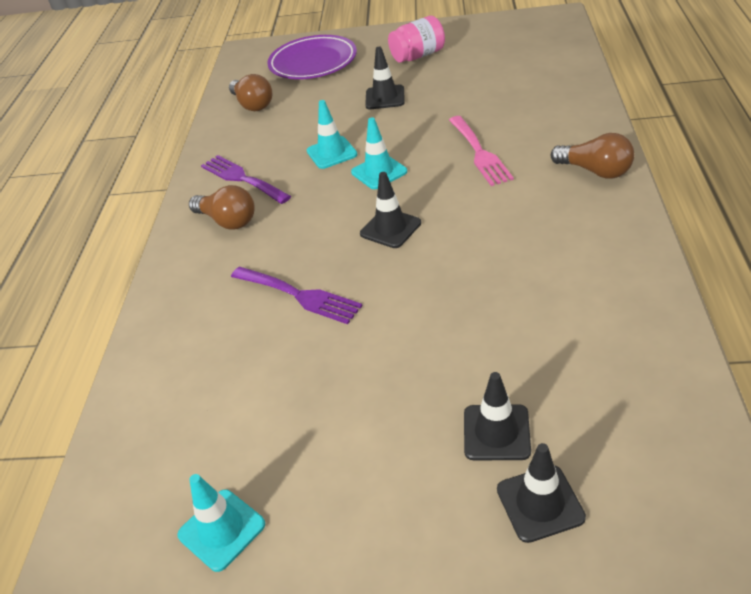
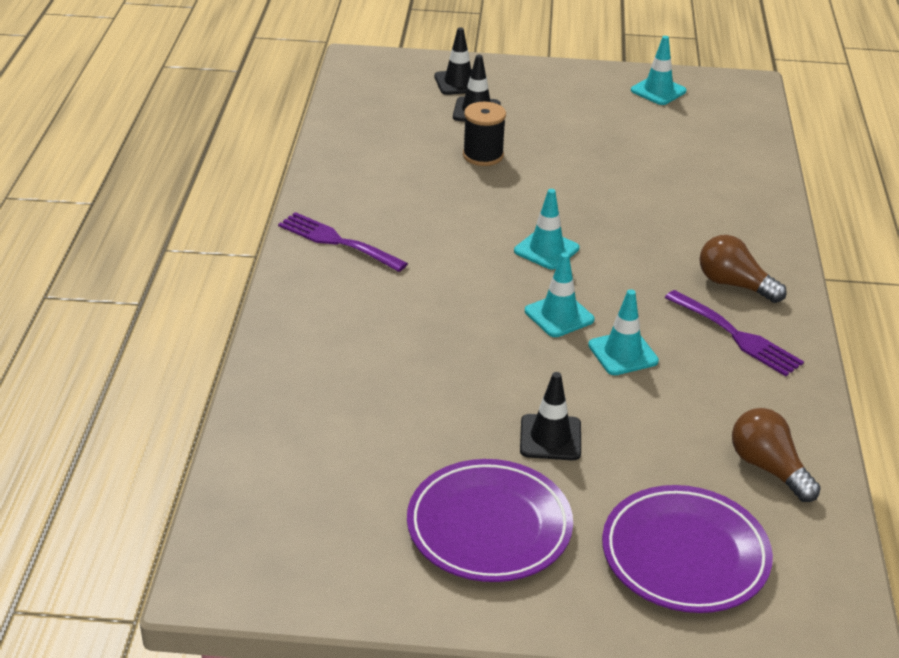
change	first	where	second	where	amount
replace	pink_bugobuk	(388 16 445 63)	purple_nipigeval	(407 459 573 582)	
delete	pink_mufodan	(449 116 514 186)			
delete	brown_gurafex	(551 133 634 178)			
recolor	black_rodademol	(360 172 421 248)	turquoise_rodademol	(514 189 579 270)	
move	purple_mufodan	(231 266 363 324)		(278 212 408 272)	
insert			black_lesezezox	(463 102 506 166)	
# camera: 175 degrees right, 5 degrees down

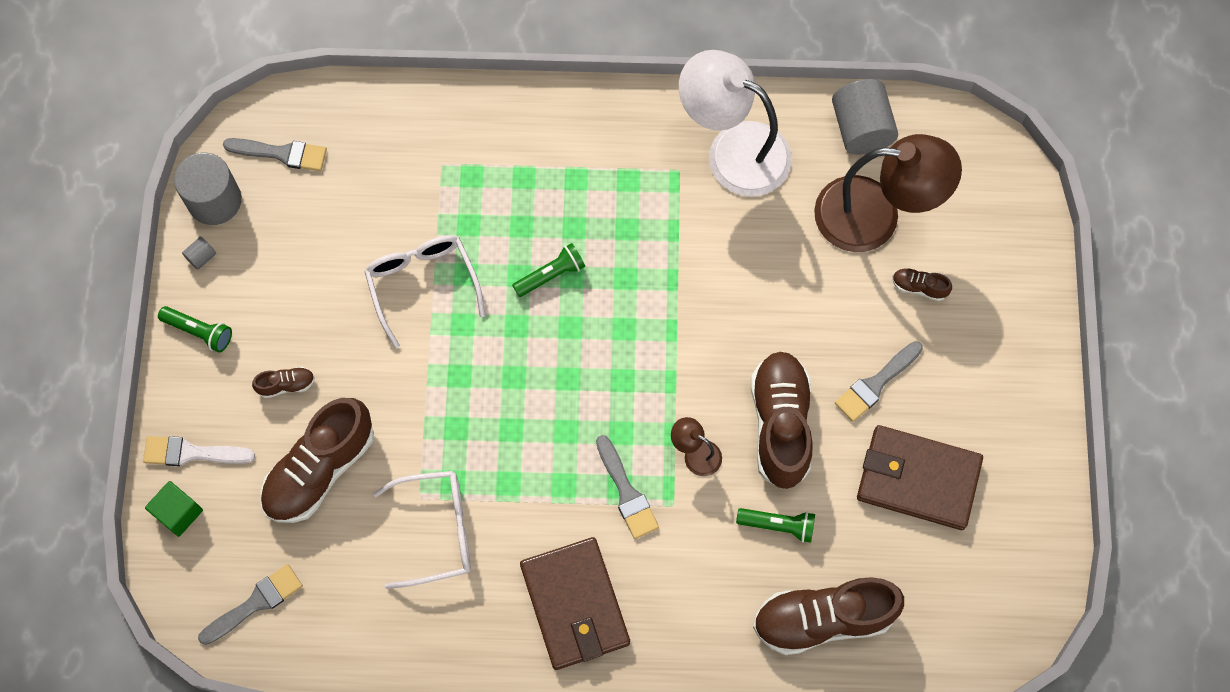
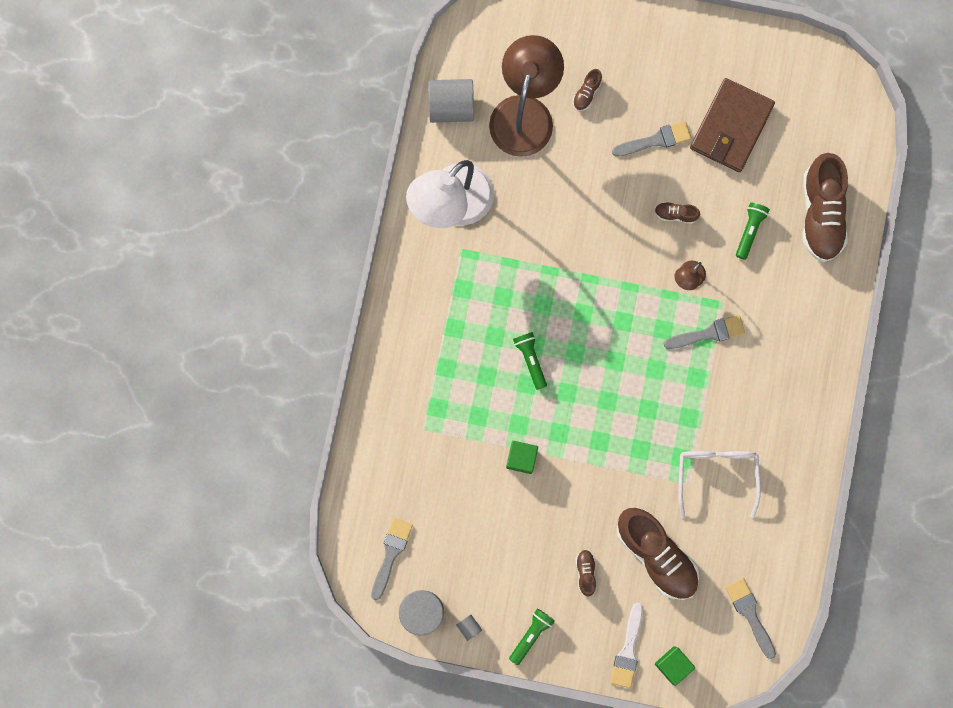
change	first	where	second	where	amount
replace	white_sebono	(364 235 485 348)	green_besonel	(506 441 538 474)	
rotate	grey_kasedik	(835 341 923 422)		(612 121 691 156)	75 degrees counterclockwise
resize	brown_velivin	(751 351 813 489)		(655 202 700 224)	x0.43
delete	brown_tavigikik	(520 537 630 670)			
# camera: 80 degrees left, 10 degrees up

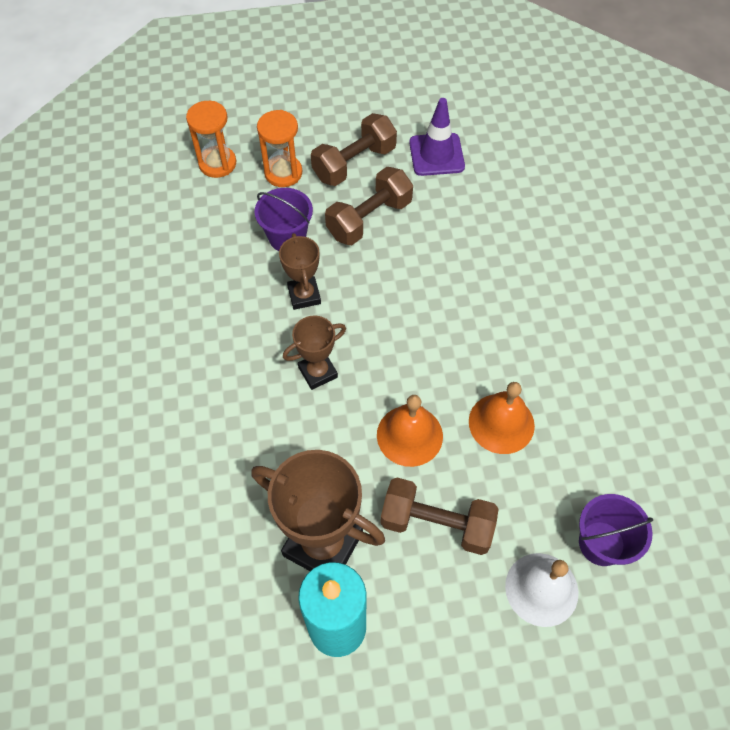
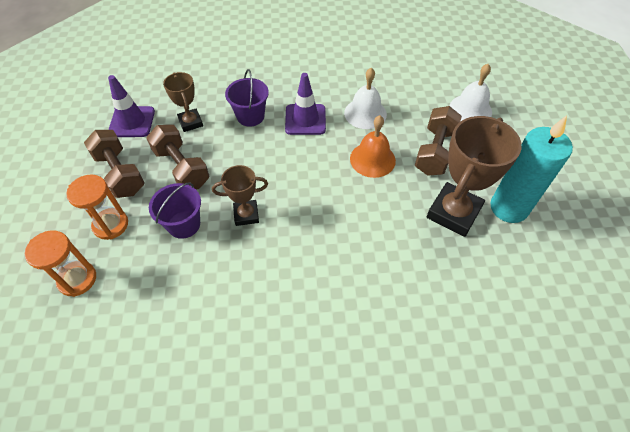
change	first	where	second	where	amount
move	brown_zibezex	(283 315 346 390)		(163 72 203 132)	
recolor	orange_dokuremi	(469 382 535 454)	white_dokuremi	(344 68 387 129)	
move	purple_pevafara	(579 494 653 566)		(225 69 269 127)	
insert			purple_rodademol	(285 73 326 135)	
# camera: 85 degrees left, 5 degrees down

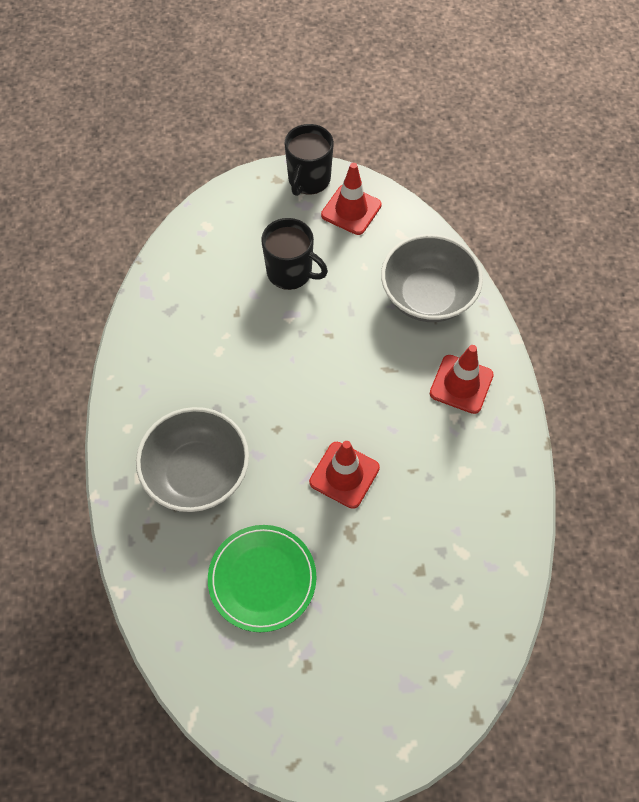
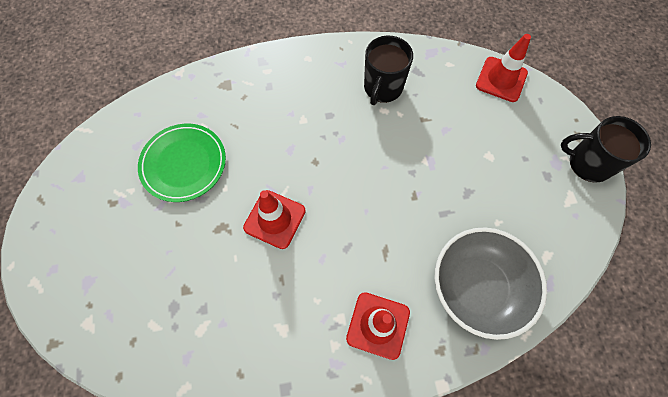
change	first	where	second	where	amount
move	red_rodademol	(321 163 382 235)		(476 34 531 102)	
move	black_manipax	(261 218 328 290)		(364 35 413 105)	
delete	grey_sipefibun	(136 407 249 512)			
# camera: 85 degrees right, 5 degrees up

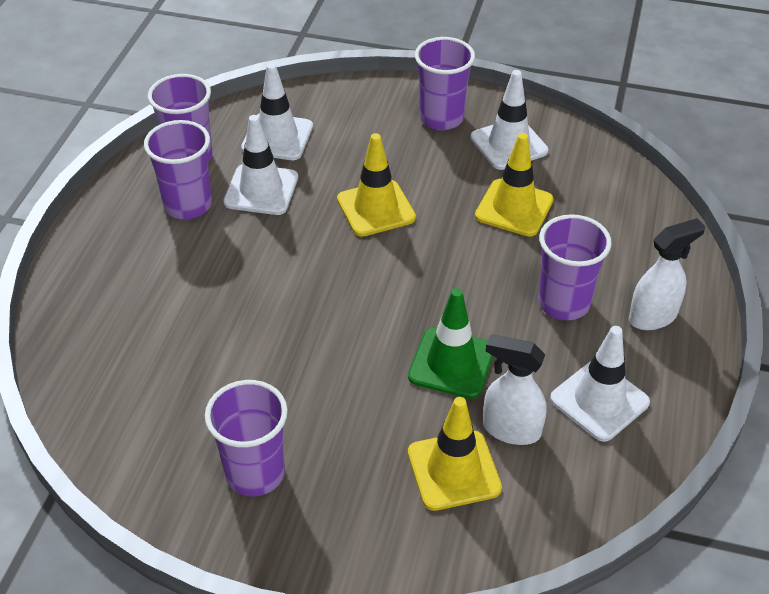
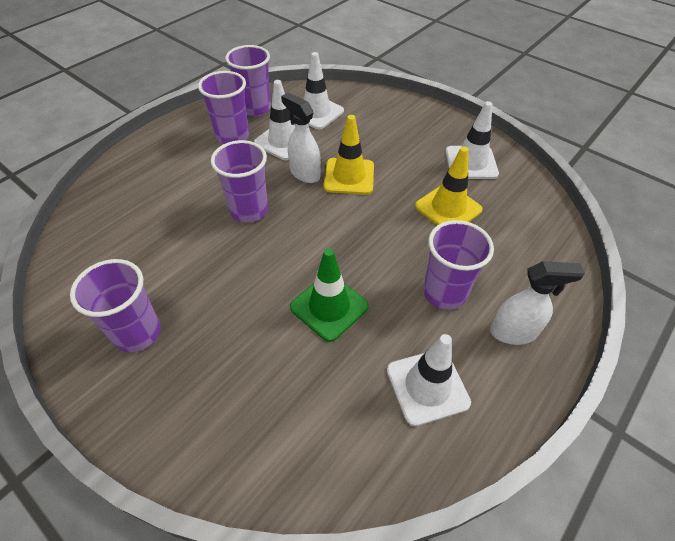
change	first	where	second	where	amount
move	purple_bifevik	(415 37 475 130)		(211 140 268 222)	
move	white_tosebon	(483 334 547 445)		(281 92 321 183)	
delete	yellow_rodademol	(408 397 502 511)			
# camera: 25 degrees right, 5 degrees up

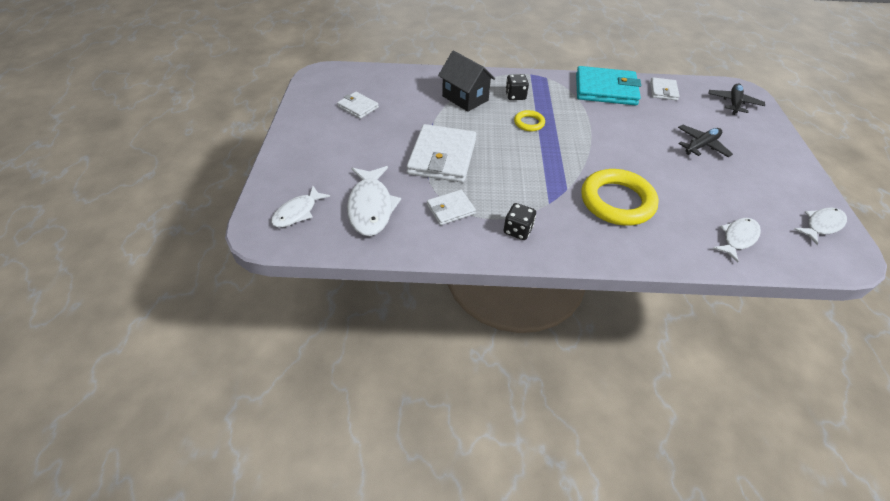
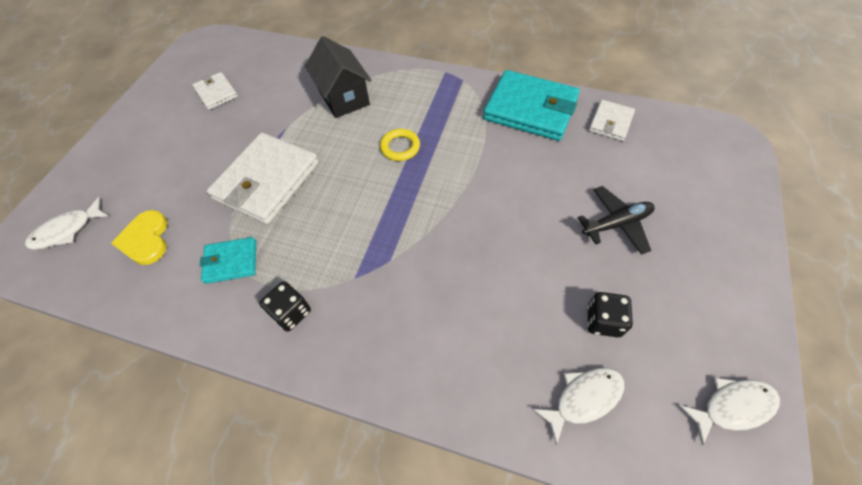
change	first	where	second	where	amount
move	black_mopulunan	(505 74 529 100)		(587 292 633 337)	
delete	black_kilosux	(709 84 765 115)			
replace	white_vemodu	(347 166 401 236)	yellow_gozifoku	(111 210 168 265)	
delete	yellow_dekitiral	(581 169 659 226)			
recolor	white_tavigikik	(427 190 476 225)	turquoise_tavigikik	(200 237 256 284)	
# camera: 20 degrees right, 10 degrees up

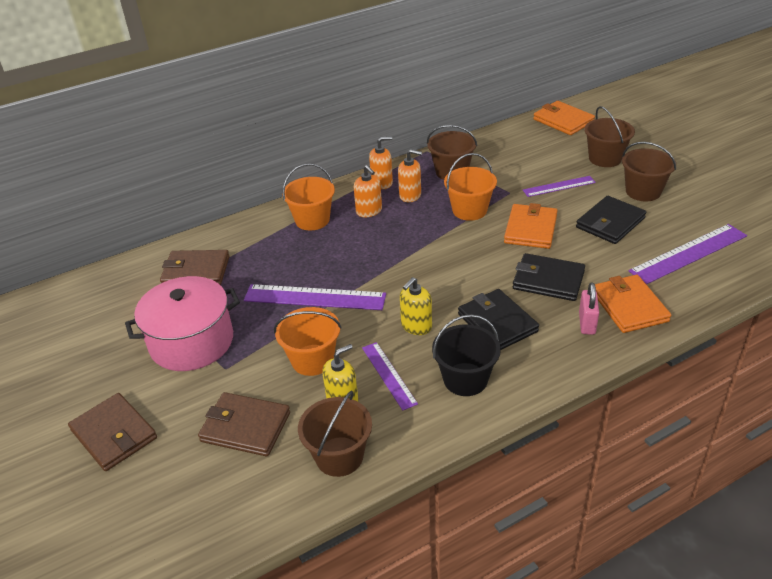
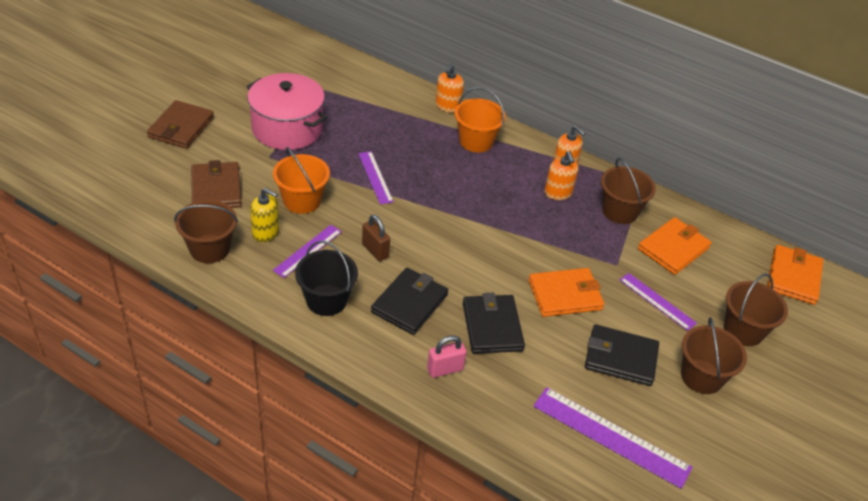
change	first	where	second	where	amount
delete	orange_pevafara	(444 153 497 221)			
move	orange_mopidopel	(354 165 382 217)		(436 64 464 113)	
delete	brown_tavigikik	(160 250 230 285)			
move	orange_tavigikik	(595 275 671 333)		(638 217 712 275)	
replace	yellow_mopidopel	(400 277 432 335)	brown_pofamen	(362 215 390 261)	
resize	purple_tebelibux	(244 284 386 310)		(358 151 394 205)	x0.60
# camera: 55 degrees right, 5 degrees up

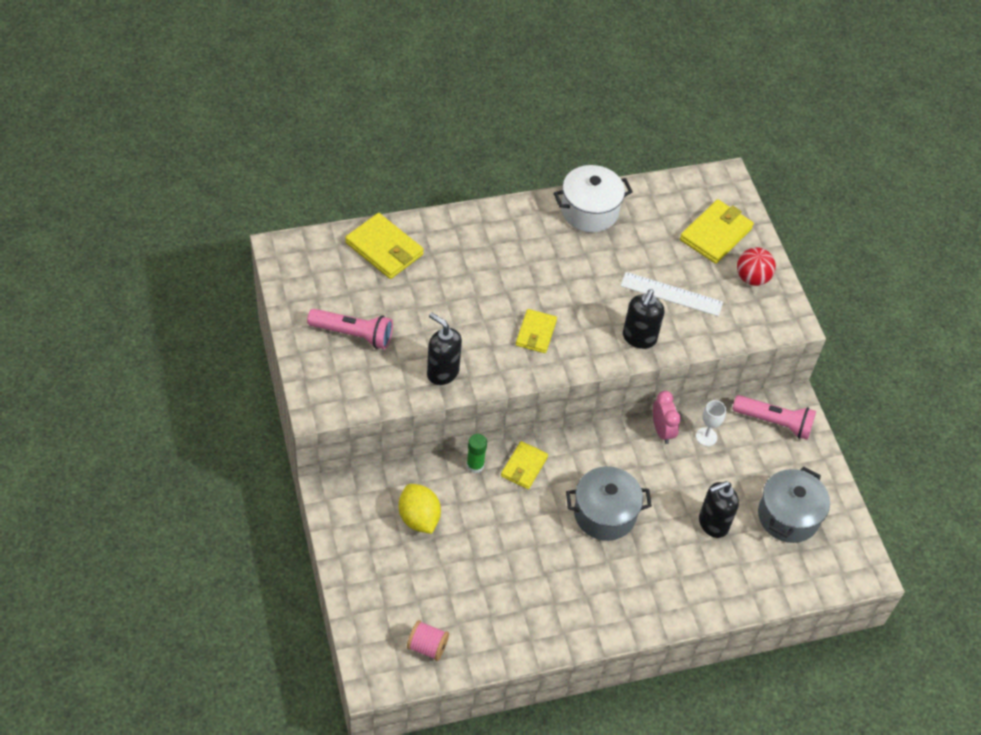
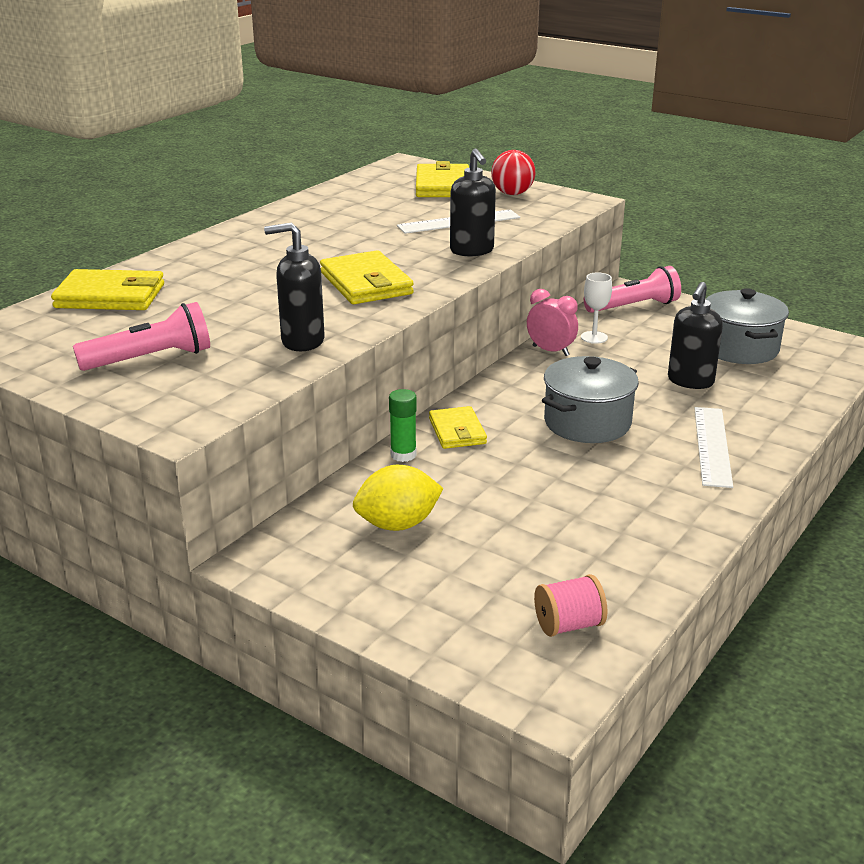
change	first	where	second	where	amount
delete	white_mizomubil	(554 165 633 232)			
resize	yellow_tavigikik	(516 309 557 353)		(320 250 414 304)	x1.54
rotate	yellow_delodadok	(399 484 441 534)		(353 465 444 531)	45 degrees counterclockwise
insert			white_tebelibux	(694 407 733 488)	
# camera: 35 degrees left, 25 degrees down

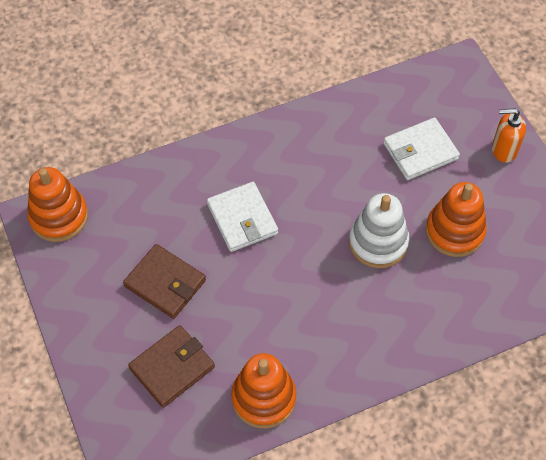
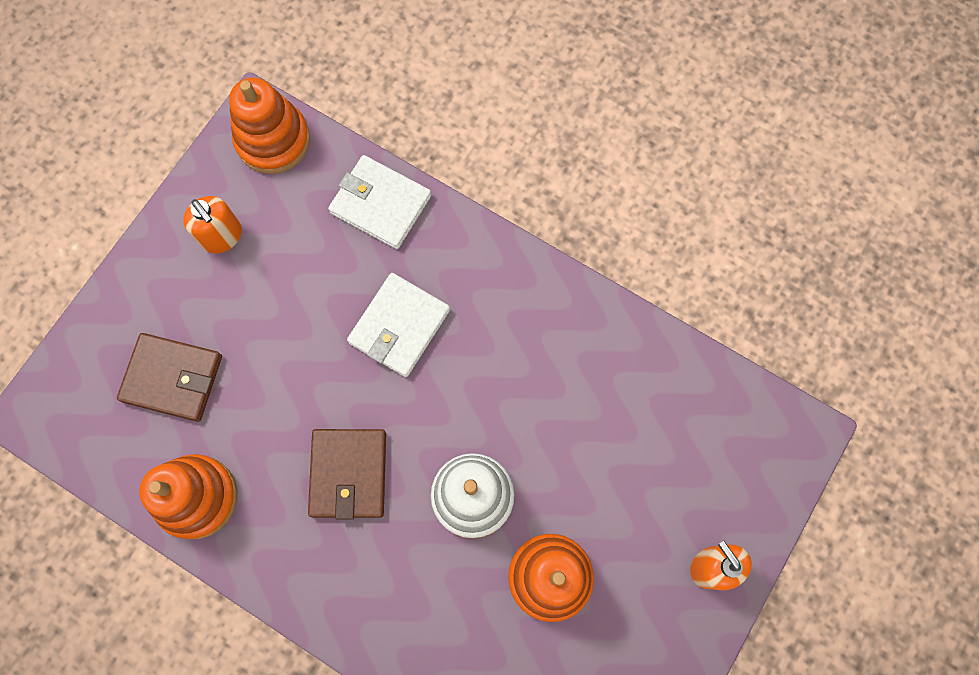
change	first	where	second	where	amount
move	white_tavigikik	(383 118 460 180)		(328 155 431 249)	
move	brown_tavigikik	(123 244 206 319)		(308 429 386 520)	
insert			orange_mopidopel	(183 196 242 253)	
# camera: 55 degrees right, 15 degrees up

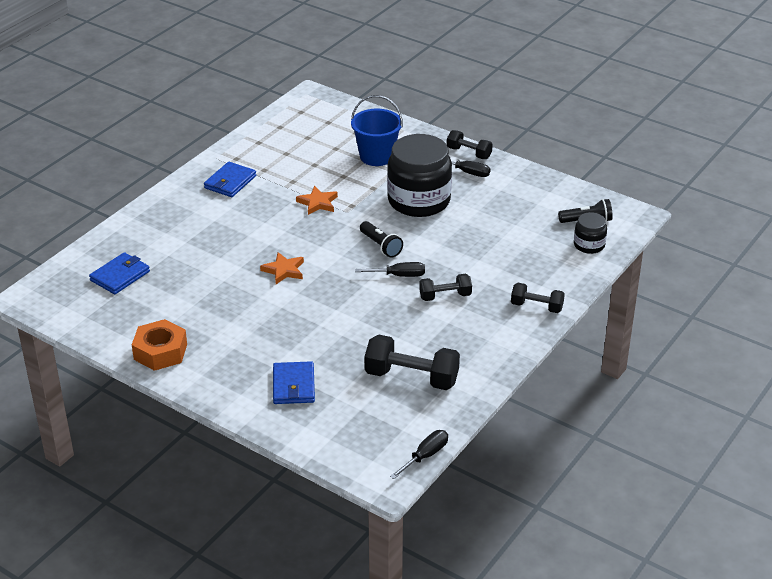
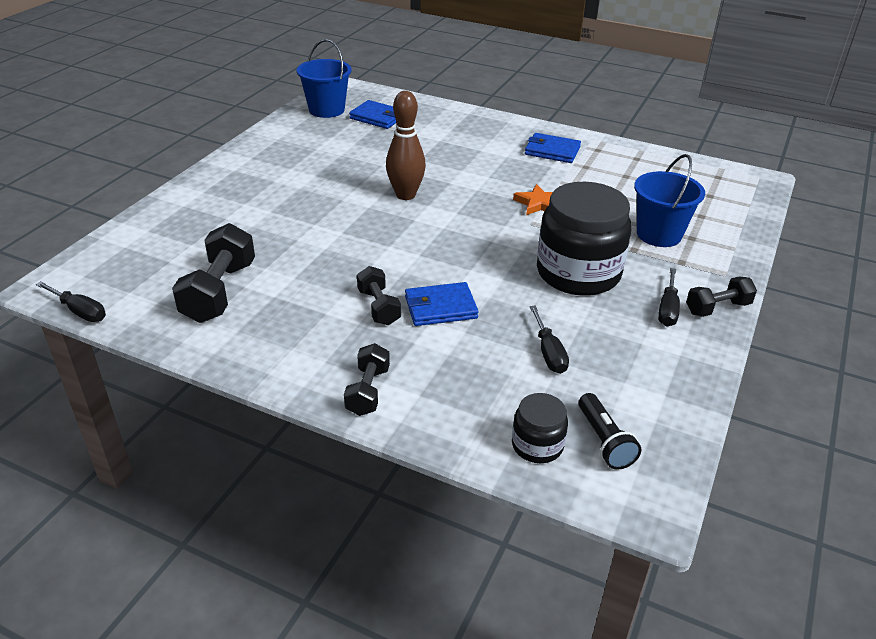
change	first	where	second	where	amount
rotate	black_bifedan	(447 130 493 159)		(686 277 757 317)	45 degrees clockwise
delete	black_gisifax	(360 221 403 258)			
replace	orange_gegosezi	(260 252 304 284)	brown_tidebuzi	(386 91 426 200)	
move	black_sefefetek	(355 262 425 277)		(530 306 569 374)	
delete	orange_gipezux	(132 319 187 371)			
move	blue_tavigikik	(273 361 315 404)		(405 282 479 326)	
insert			blue_pevafara	(296 39 351 118)	
# camera: 80 degrees right, 0 degrees up

